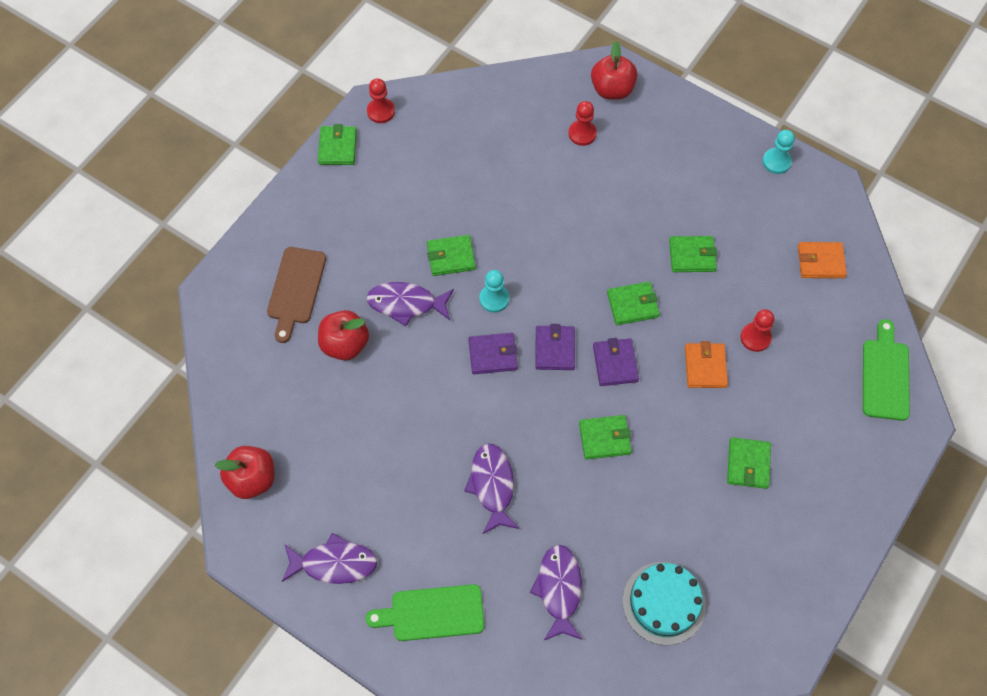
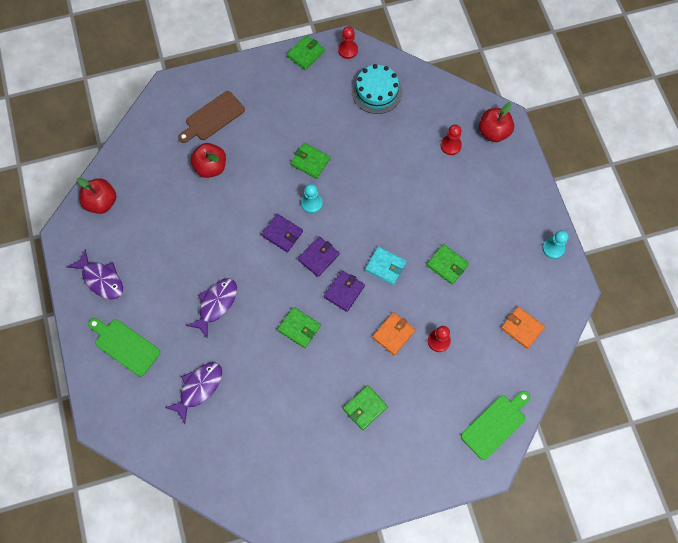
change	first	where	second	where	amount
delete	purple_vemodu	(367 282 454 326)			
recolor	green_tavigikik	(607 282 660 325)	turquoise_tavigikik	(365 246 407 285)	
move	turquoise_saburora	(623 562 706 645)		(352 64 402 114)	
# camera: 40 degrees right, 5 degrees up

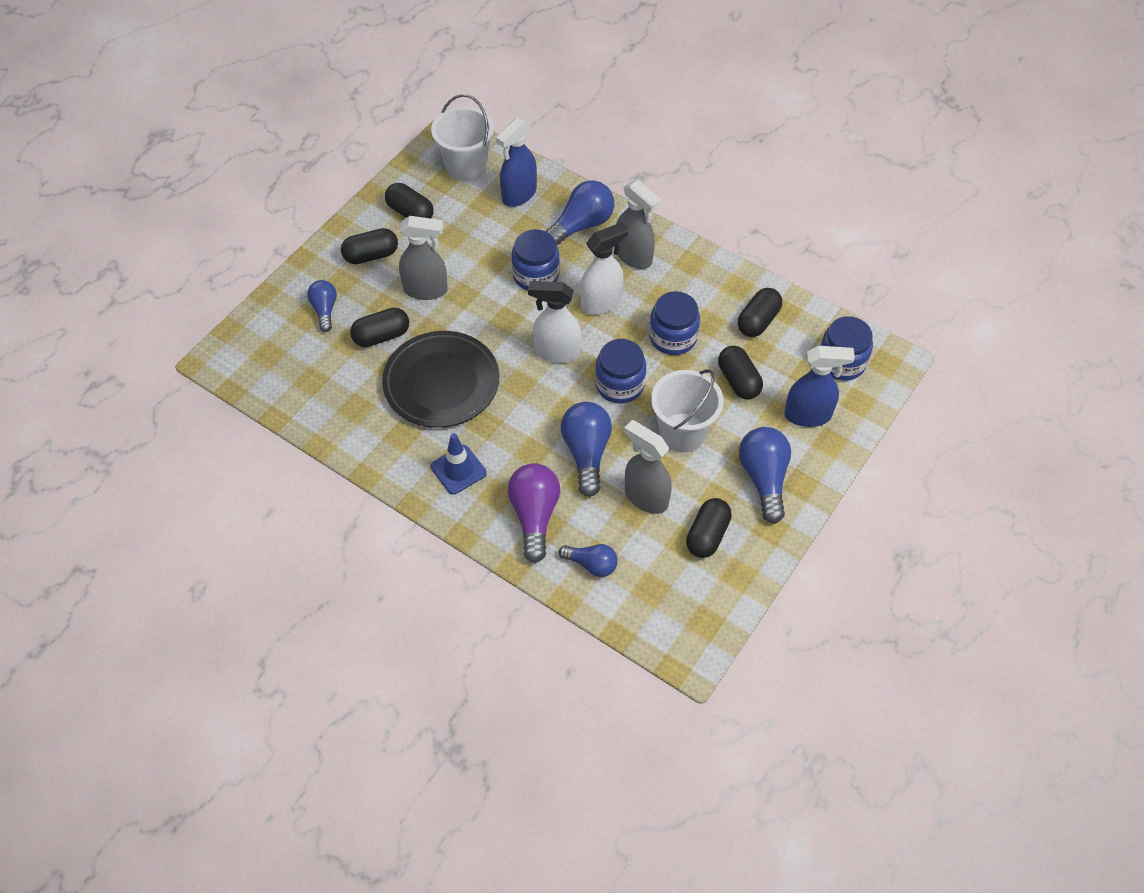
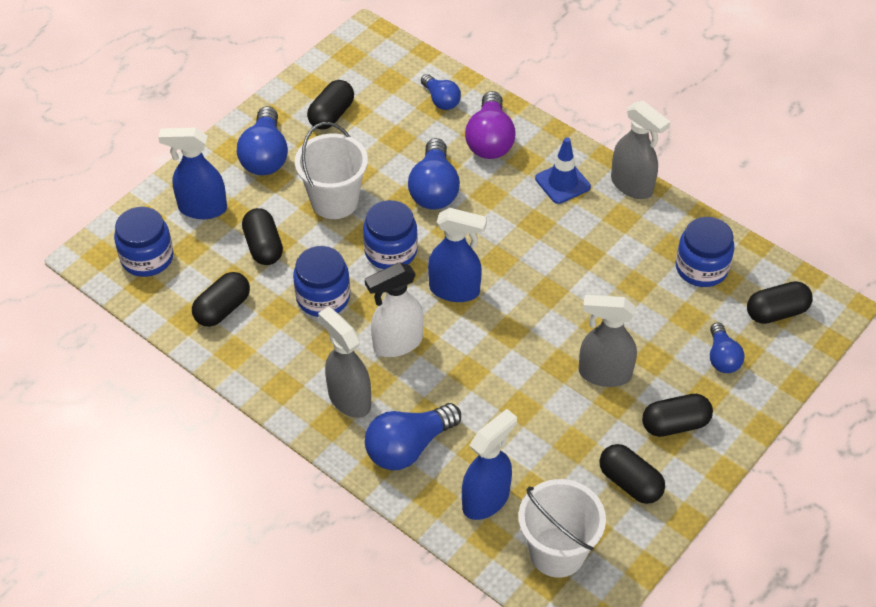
change	first	where	second	where	amount
move	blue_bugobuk	(512 229 560 291)		(676 217 735 287)	
recolor	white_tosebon	(528 281 581 363)	blue_tosebon	(428 208 487 302)	
move	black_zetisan	(350 308 409 347)		(747 281 813 324)	
delete	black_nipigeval	(382 331 499 428)			
move	grey_tosebon	(624 420 672 514)		(611 101 670 199)	
rotate	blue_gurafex	(559 544 618 577)		(421 74 461 110)	150 degrees counterclockwise
# camera: 175 degrees left, 5 degrees down

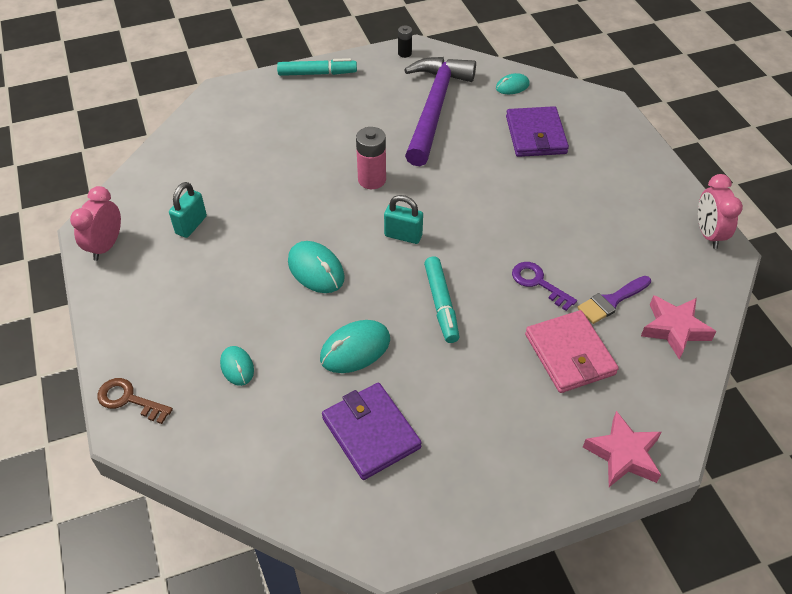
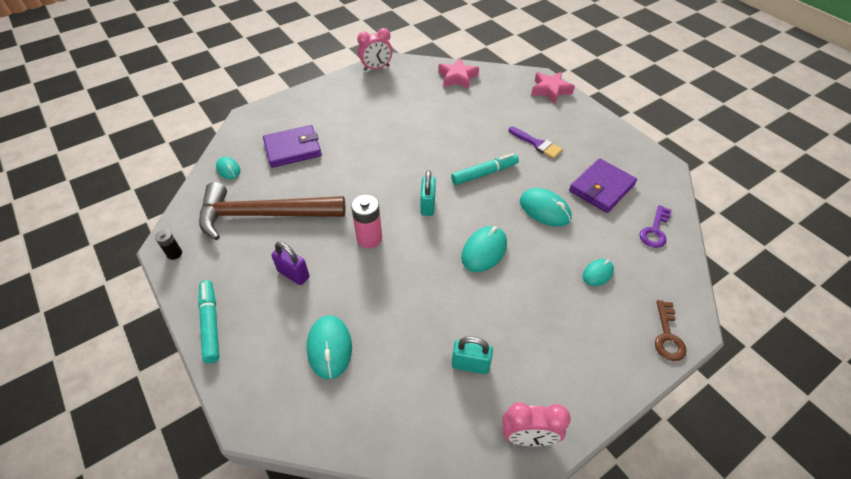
change	first	where	second	where	amount
recolor	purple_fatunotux	(404 57 476 166)	brown_fatunotux	(199 182 345 240)	
move	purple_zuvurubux	(512 262 577 311)		(639 205 672 248)	
move	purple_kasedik	(577 276 651 324)		(509 127 563 159)	
delete	pink_tavigikik	(525 310 619 393)			
insert			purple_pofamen	(271 242 310 285)	
insert			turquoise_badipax	(307 315 352 379)	
# camera: 105 degrees left, 0 degrees up

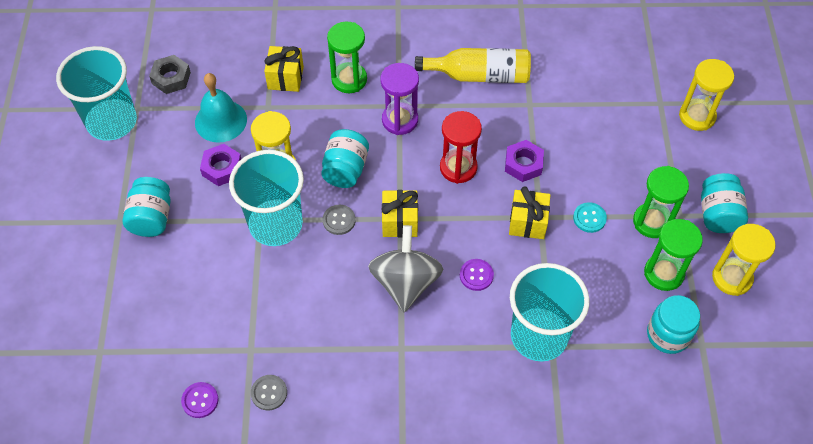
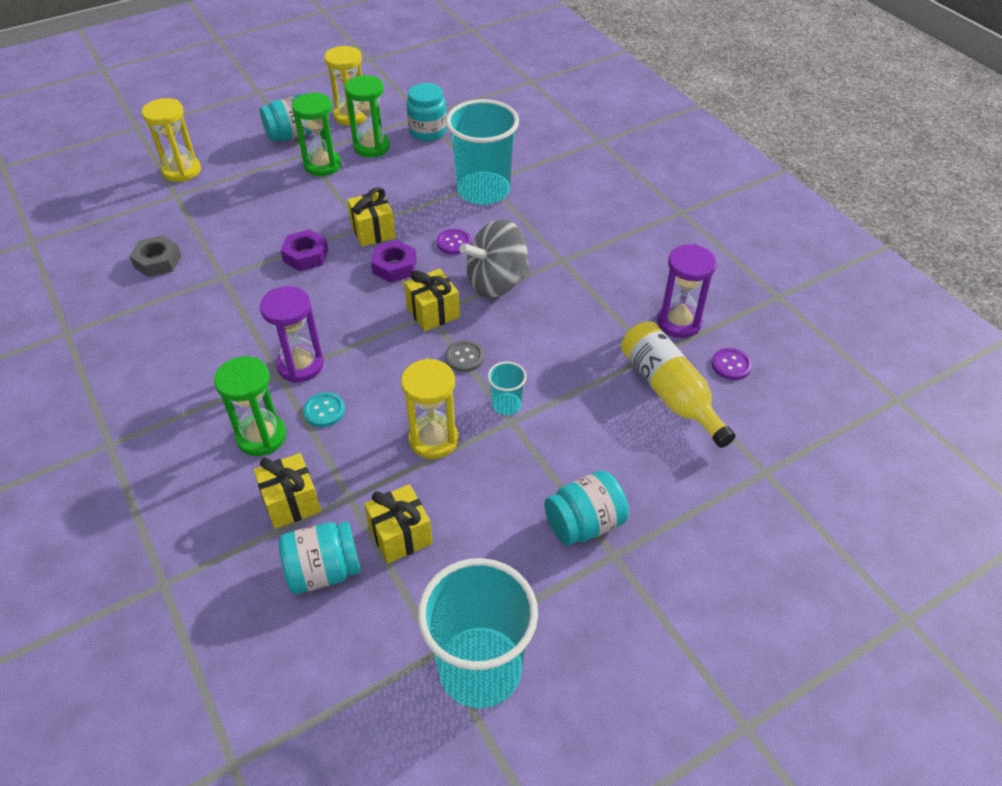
change	first	where	second	where	amount
move	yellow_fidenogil	(415 48 531 83)		(621 322 735 448)	
move	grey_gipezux	(149 55 191 94)		(129 235 181 277)	
replace	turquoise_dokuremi	(195 73 247 143)	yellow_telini	(364 484 433 564)	
delete	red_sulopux	(440 111 482 184)			
move	turquoise_bugobuk	(321 129 369 188)		(279 521 361 594)	
move	purple_gipezux	(200 144 241 186)		(371 240 417 283)	
resize	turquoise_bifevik	(229 150 304 246)		(488 362 527 415)	x0.44
move	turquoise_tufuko	(573 202 607 233)		(303 392 345 427)	
replace	grey_tufuko	(251 375 287 411)	purple_sulopux	(657 244 717 338)	
# camera: 120 degrees left, 10 degrees down

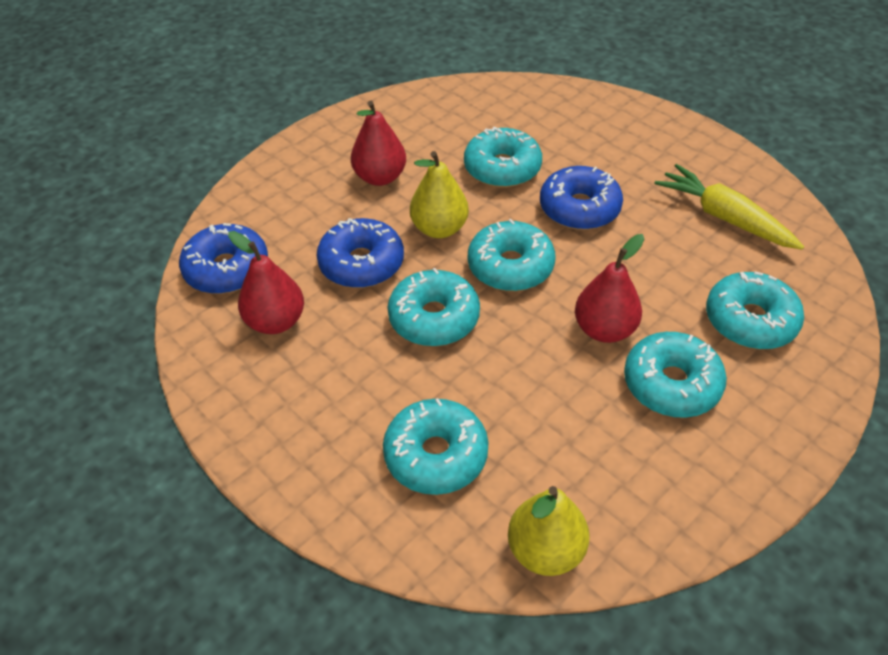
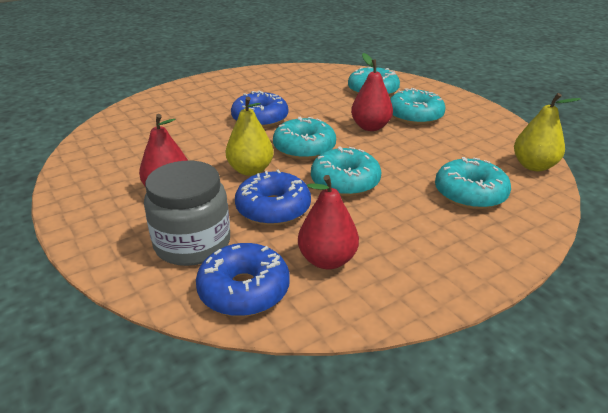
change	first	where	second	where	amount
delete	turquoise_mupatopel	(464 127 542 188)			
delete	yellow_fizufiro	(654 164 804 250)			
insert			grey_bugobuk	(144 161 230 266)	
# camera: 80 degrees left, 15 degrees down

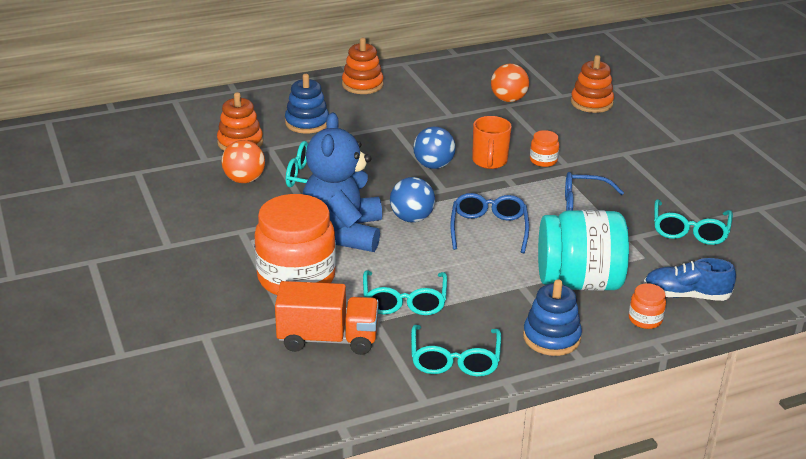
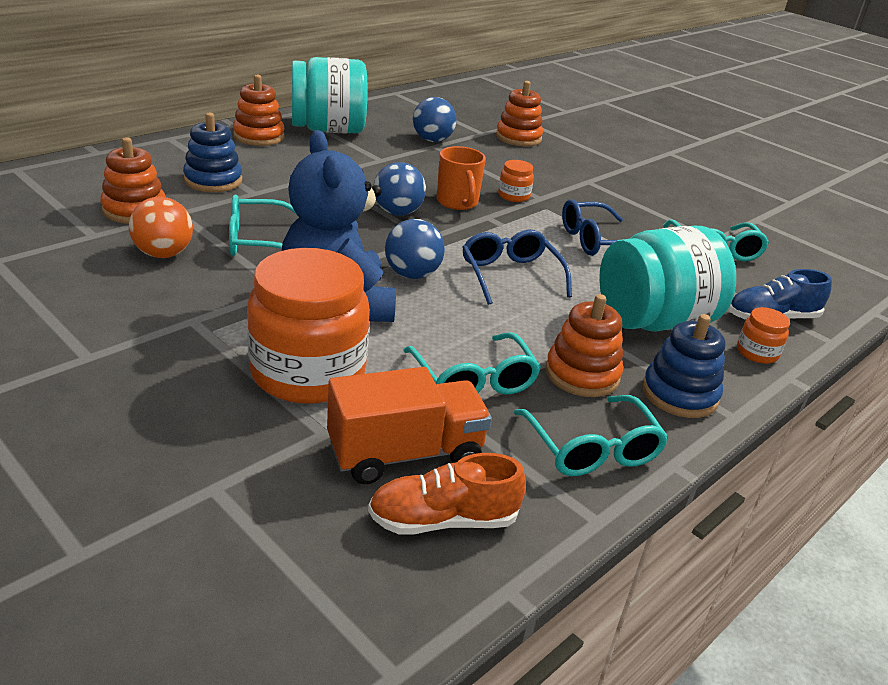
change	first	where	second	where	amount
recolor	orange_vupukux	(491 64 529 102)	blue_vupukux	(413 97 456 142)	
insert			turquoise_bugobuk	(292 57 367 133)	
insert			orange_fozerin	(545 294 623 397)	
insert			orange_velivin	(368 453 526 535)	
# camera: 25 degrees left, 0 degrees up

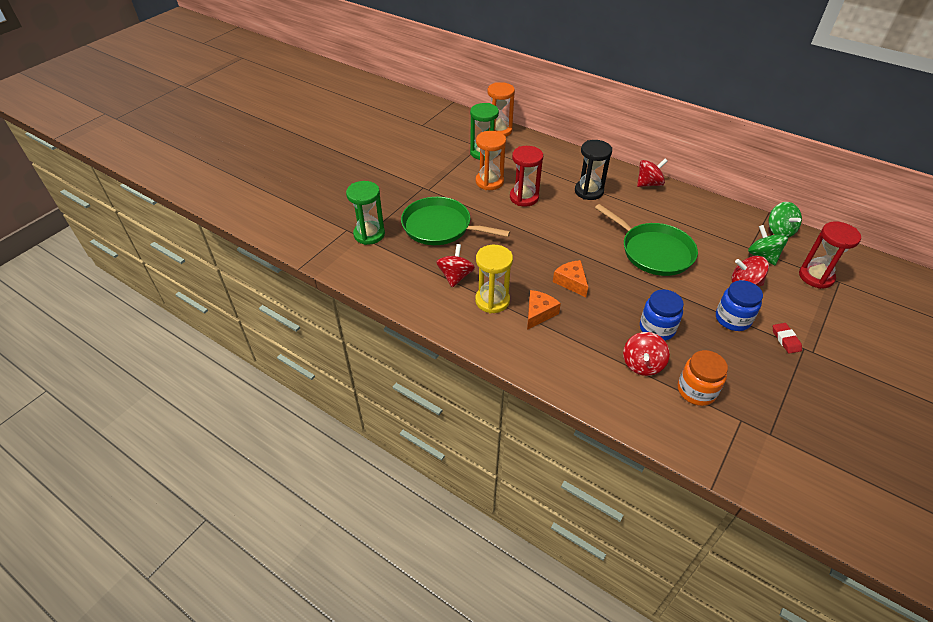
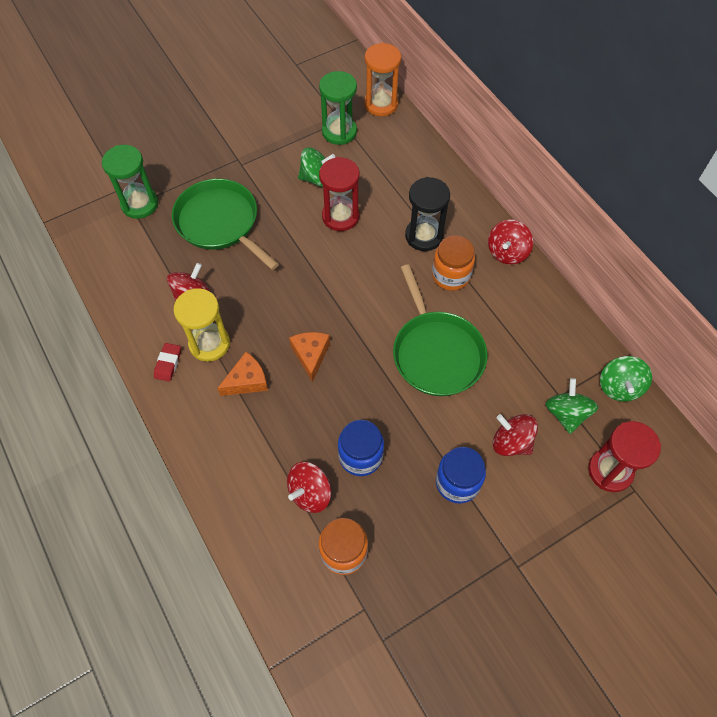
change	first	where	second	where	amount
replace	orange_sulopux	(476 131 506 190)	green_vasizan	(298 147 335 187)	
rotate	red_vasizan	(637 159 667 187)		(488 219 533 265)	120 degrees clockwise
move	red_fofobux	(773 323 802 354)		(154 343 181 382)	
insert			orange_bugobuk	(432 236 475 291)	
# camera: 25 degrees right, 15 degrees up

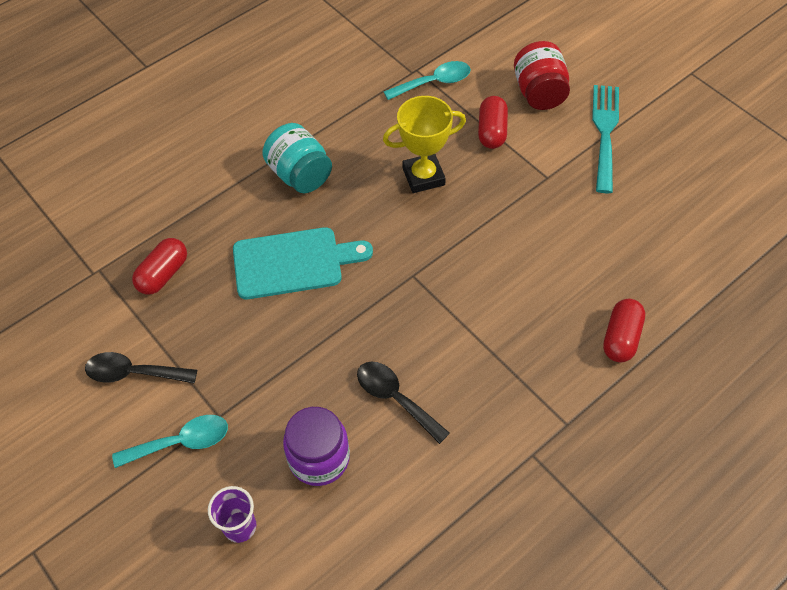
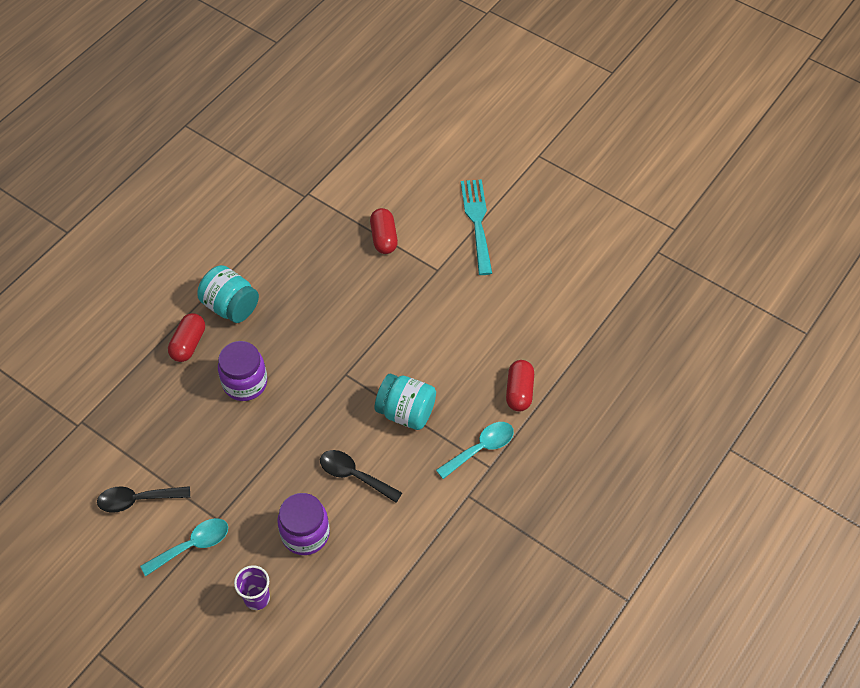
change	first	where	second	where	amount
delete	red_bugobuk	(514 41 570 110)			
move	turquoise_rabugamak	(383 61 471 100)		(436 422 514 479)	
delete	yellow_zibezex	(383 96 466 193)			
replace	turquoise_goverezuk	(233 227 373 299)	purple_bugobuk	(218 341 267 401)	
move	red_zetisan	(132 238 187 295)		(168 313 205 362)	
insert			turquoise_bugobuk	(374 374 436 430)	
# camera: 15 degrees left, 0 degrees up

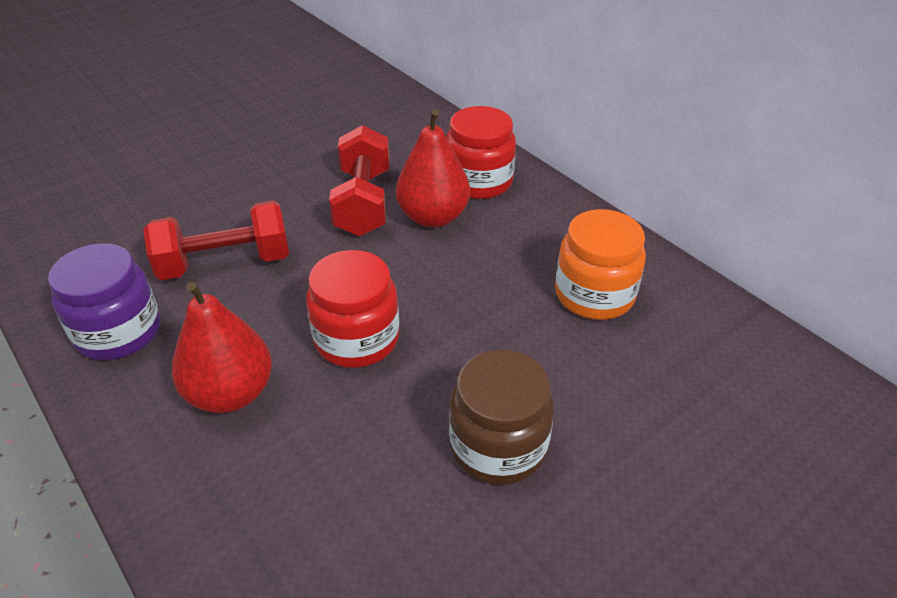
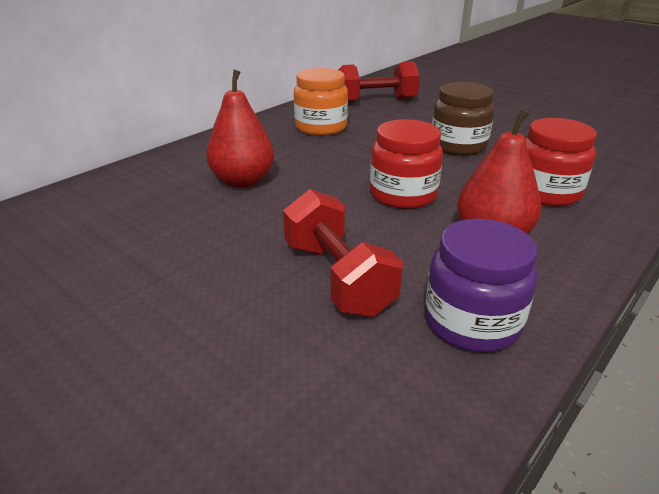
change	first	where	second	where	amount
move	red_bugobuk	(446 106 516 199)		(525 118 597 207)	
move	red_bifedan	(329 125 390 236)		(339 61 420 104)	
# camera: 100 degrees left, 10 degrees down

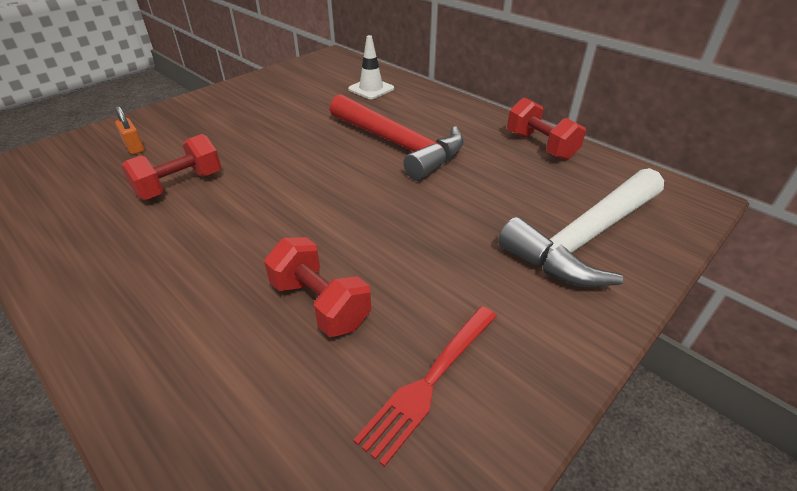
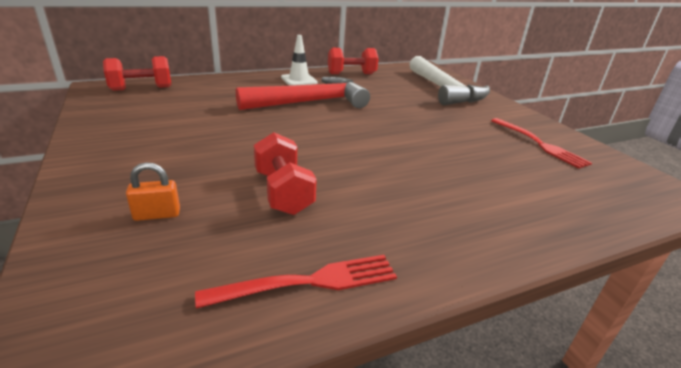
change	first	where	second	where	amount
move	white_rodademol	(348 35 394 99)		(281 35 318 86)	
move	red_bifedan	(264 237 371 337)		(103 56 172 91)	
insert			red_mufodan	(195 255 397 309)	
# camera: 70 degrees left, 10 degrees down

